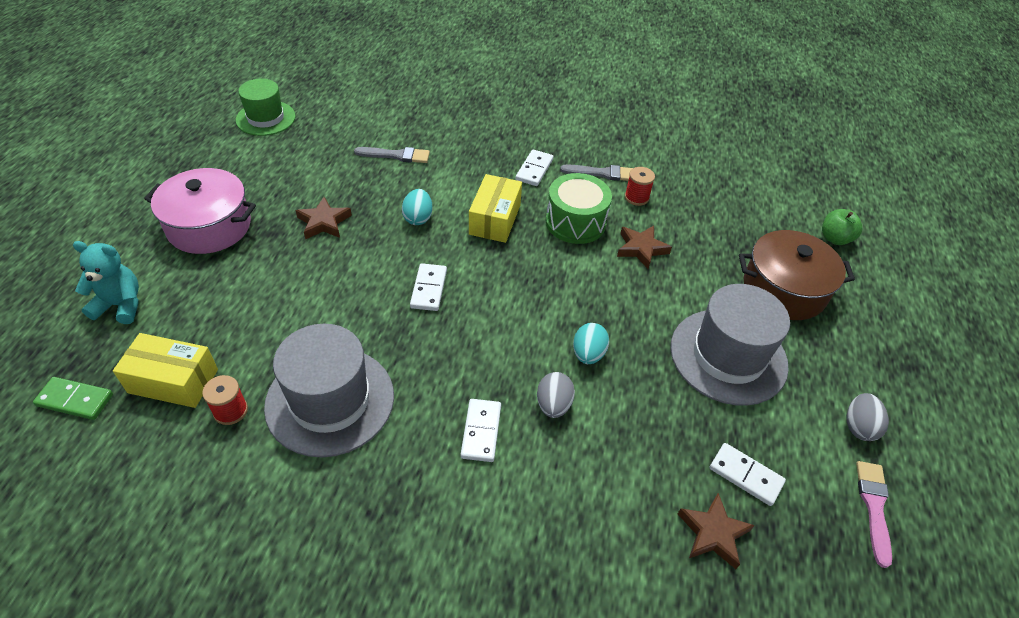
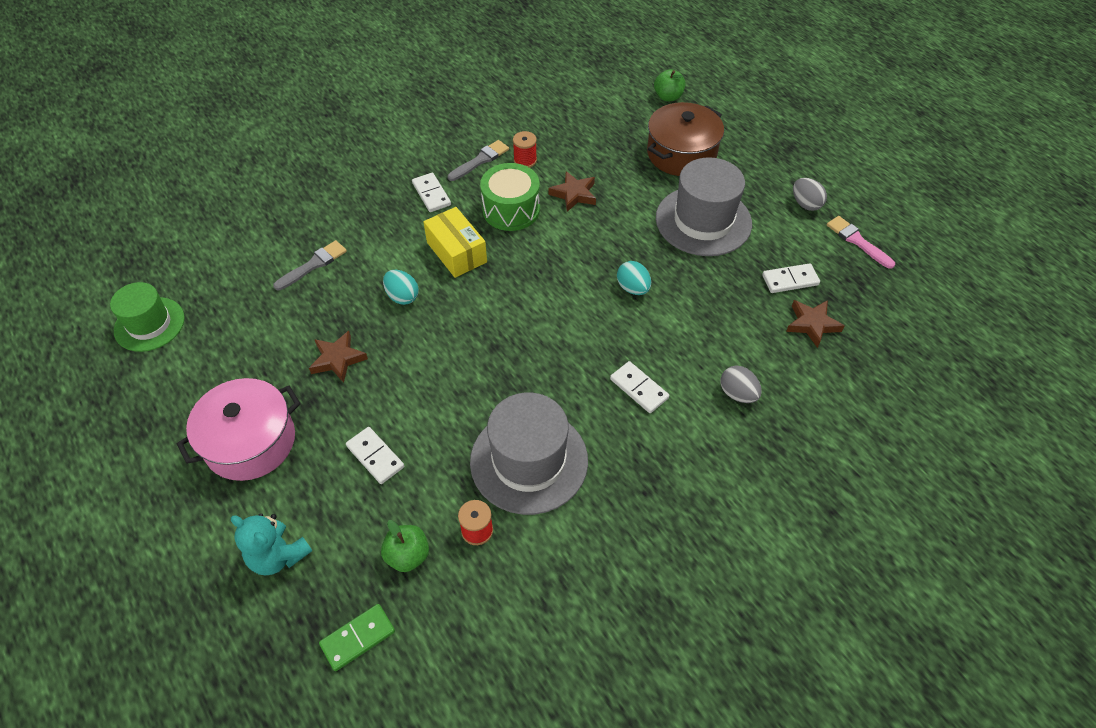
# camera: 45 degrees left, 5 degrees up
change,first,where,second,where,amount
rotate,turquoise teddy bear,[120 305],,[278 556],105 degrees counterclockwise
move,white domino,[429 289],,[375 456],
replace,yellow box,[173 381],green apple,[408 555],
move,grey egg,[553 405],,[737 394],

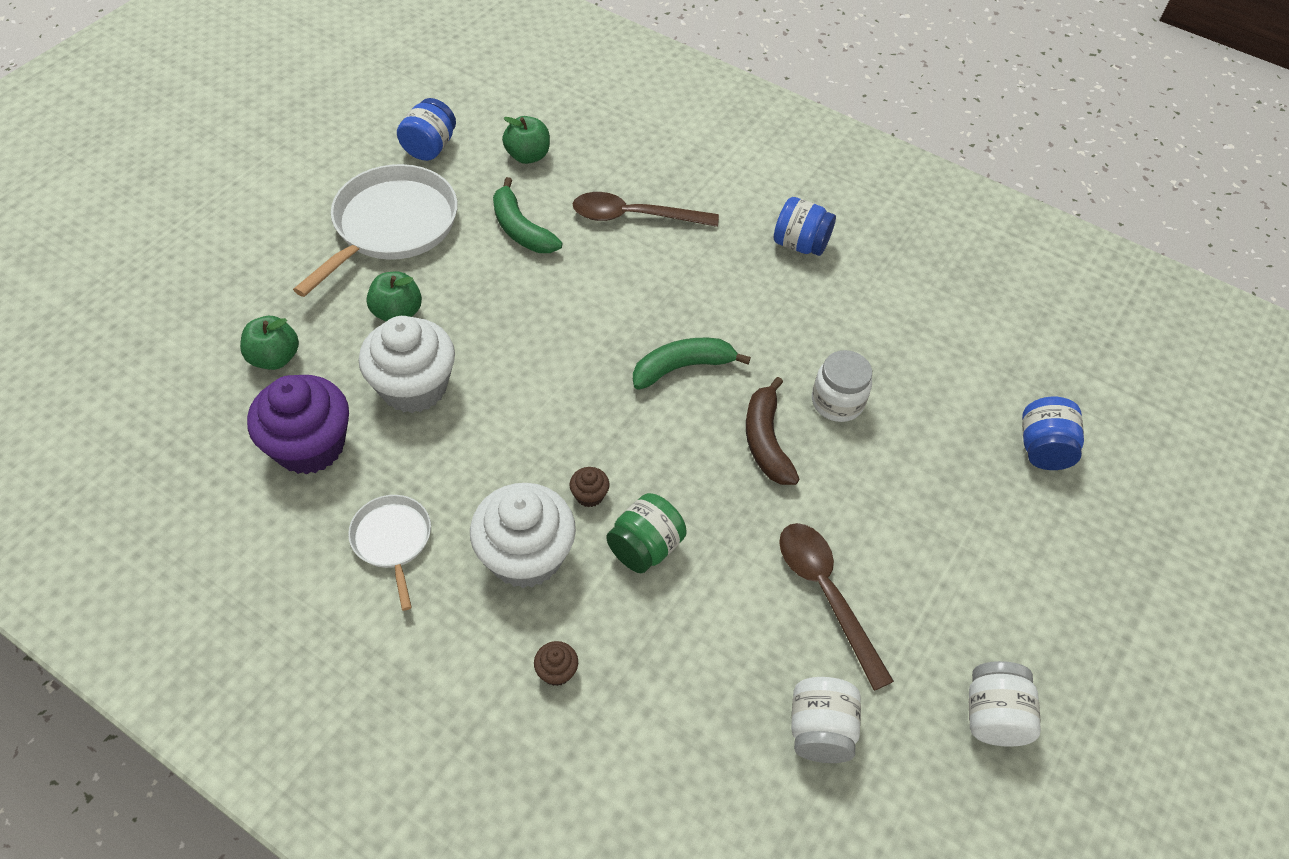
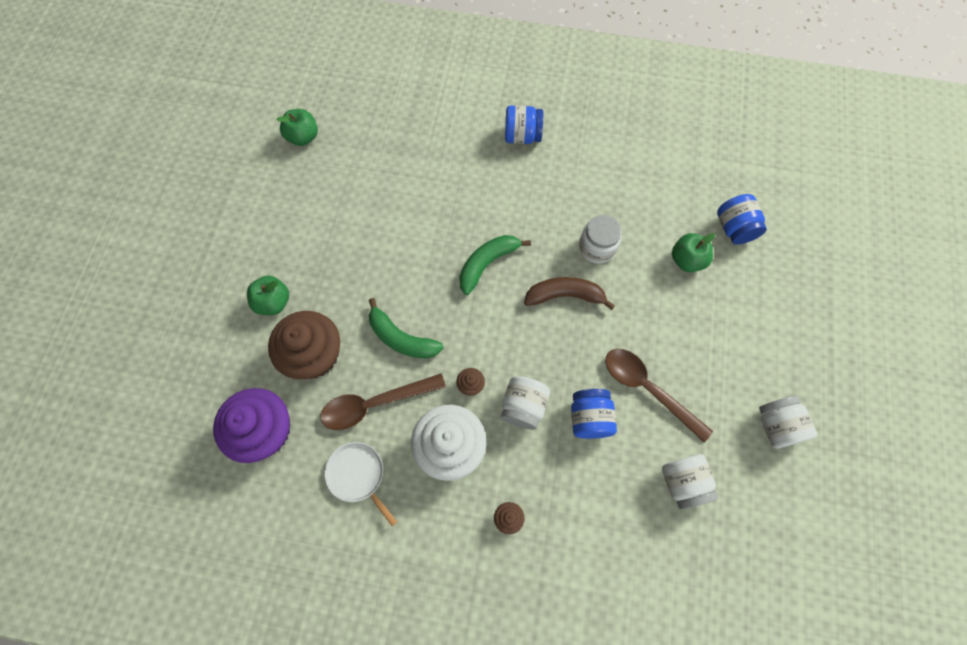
# camera: 20 degrees left, 15 degrees up
change,first,where,second,where,amount
recolor,white cupcake,[414 387],brown cupcake,[314 355],
move,brown spoon,[634 216],,[375 404],
move,green banana,[521 229],,[401 338],
recolor,green jar,[645 547],white jar,[523 406],
rotate,brown banana,[766 441],,[565 296],120 degrees clockwise
move,blue jar,[430 147],,[589 418],
move,green apple,[275 358],,[687 260],
delete,white pan,[392 225],,,

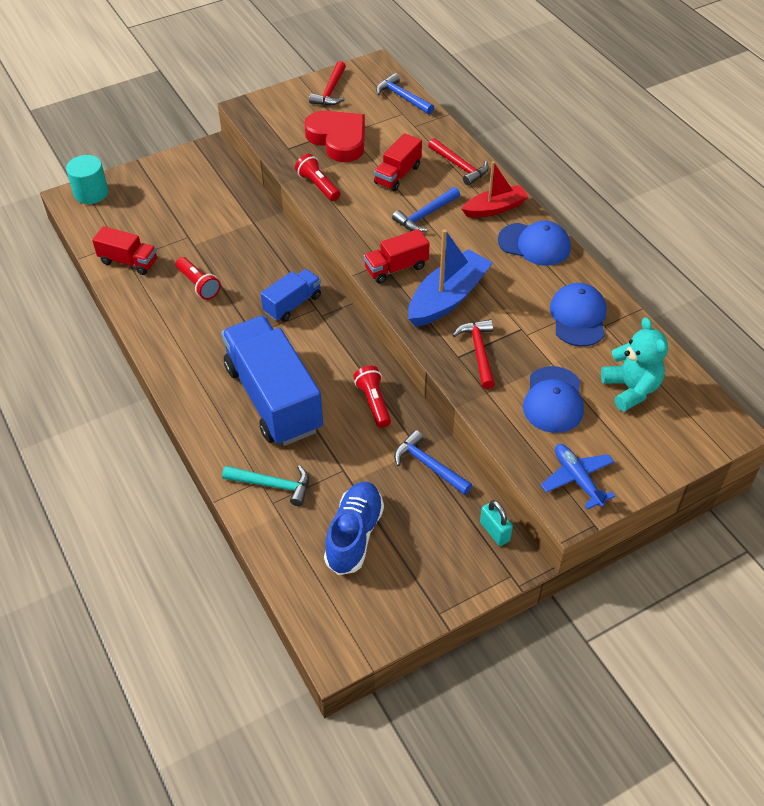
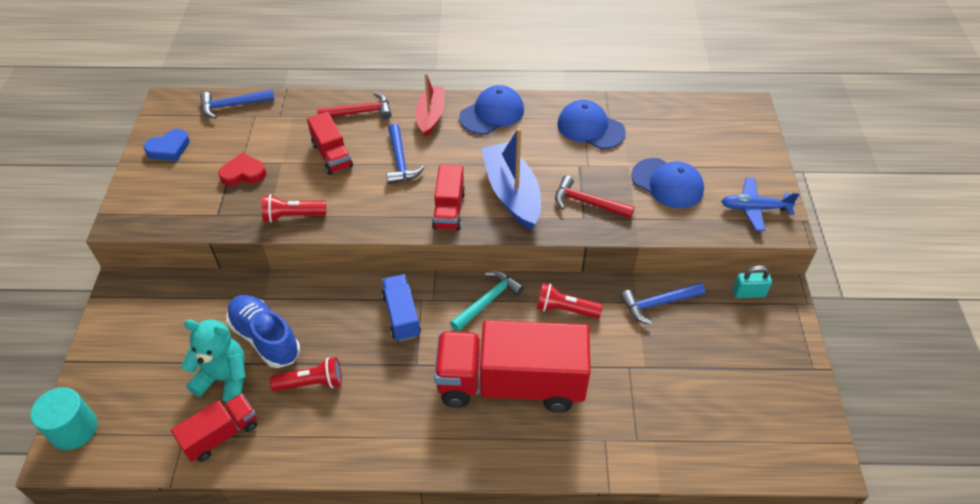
# camera: 60 degrees left, 0 degrees up
change,first,where,second,where,amount
replace,red hammer,[330 91],blue heart,[169 148],
move,turquoise teddy bear,[631 389],,[224 378],
resize,red heart,[338 139],,[243 173],x0.57
move,blue shoe,[354 535],,[265 338],
recolor,blue truck,[273 398],red truck,[511 384],
move,turquoise hammer,[273 485],,[488 301],

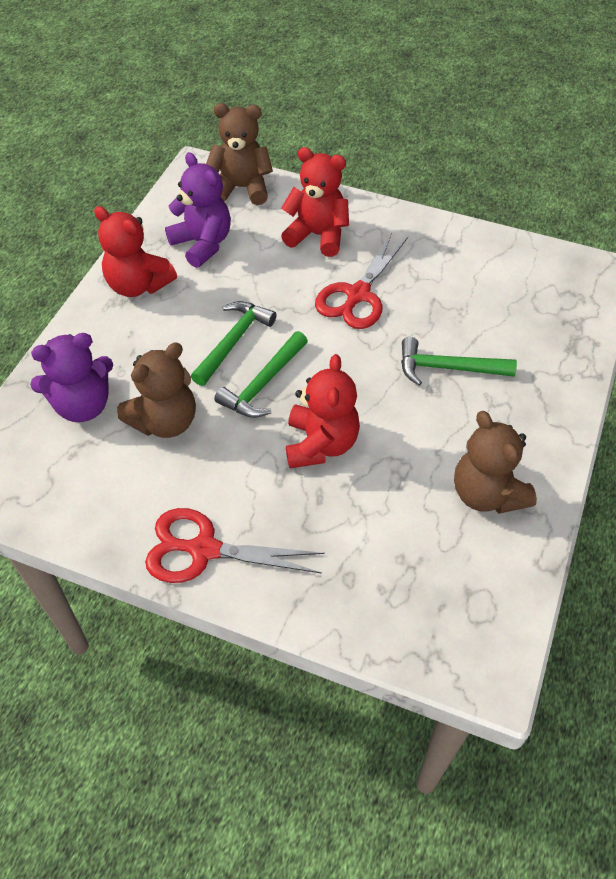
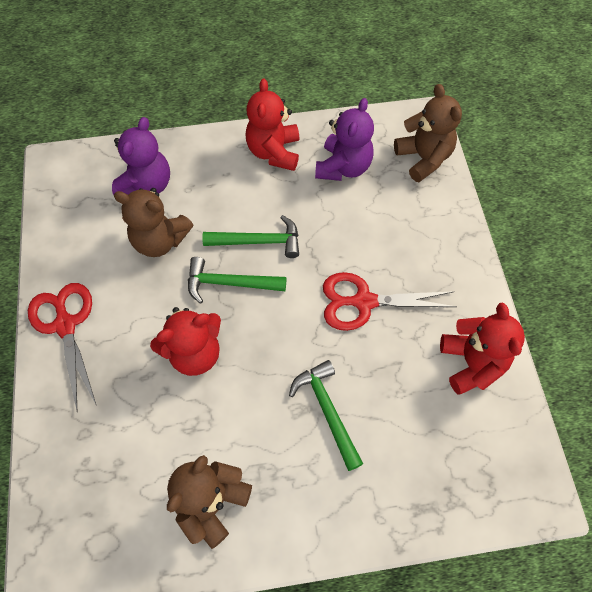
# camera: 60 degrees right, 10 degrees up
change,first,where,second,where,amount
rotate,purple teddy bear,[83 405],,[147 185],105 degrees counterclockwise
move,red teddy bear,[317 235],,[471 363],

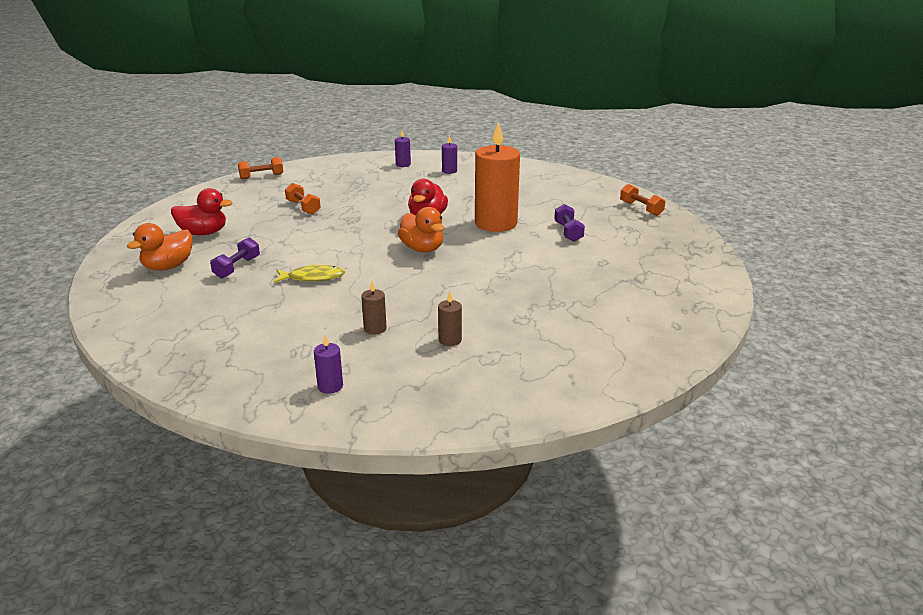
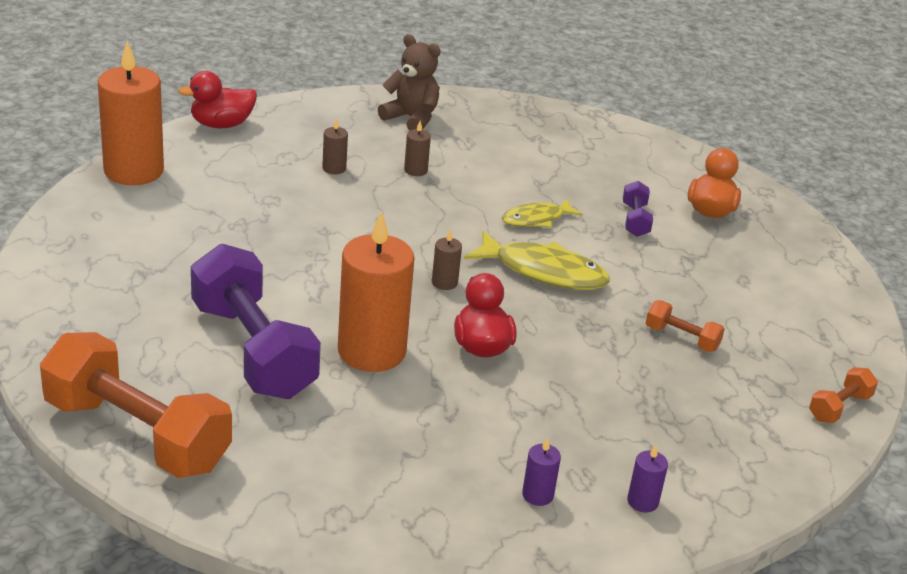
# camera: 155 degrees right, 5 degrees up
change,first,where,second,where,amount
resize,orange dumbbell,[641 209],,[137 434],x2.30
insert,,,orange candle,[134 171],
move,red duck,[203 233],,[221 124],
resize,purple dumbbell,[568 232],,[253 350],x2.30
replace,purple candle,[330 386],brown teddy bear,[411 118],
replace,orange duck,[422 249],brown candle,[444 282],
insert,,,yellow fish,[544 271],

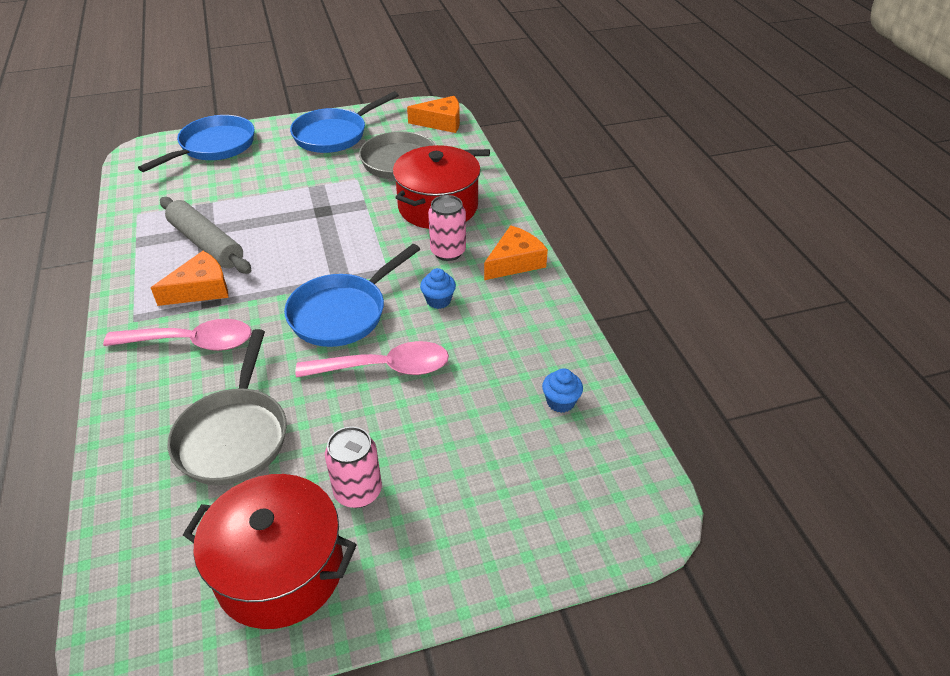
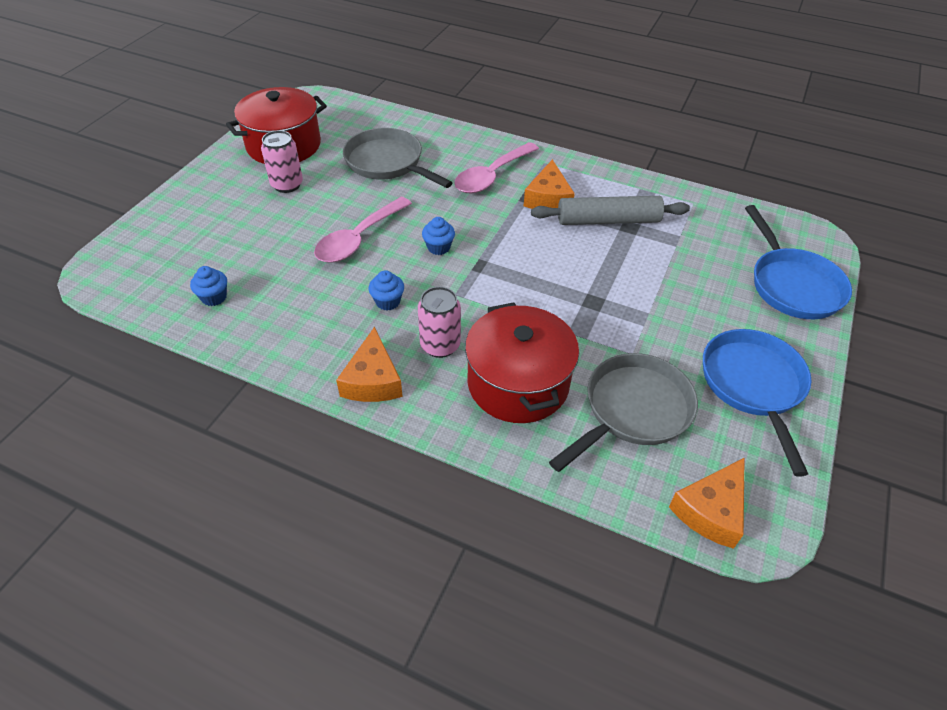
# camera: 130 degrees right, 5 degrees up
change,first,where,second,where,amount
replace,blue pan,[342 313],blue cupcake,[438 247],

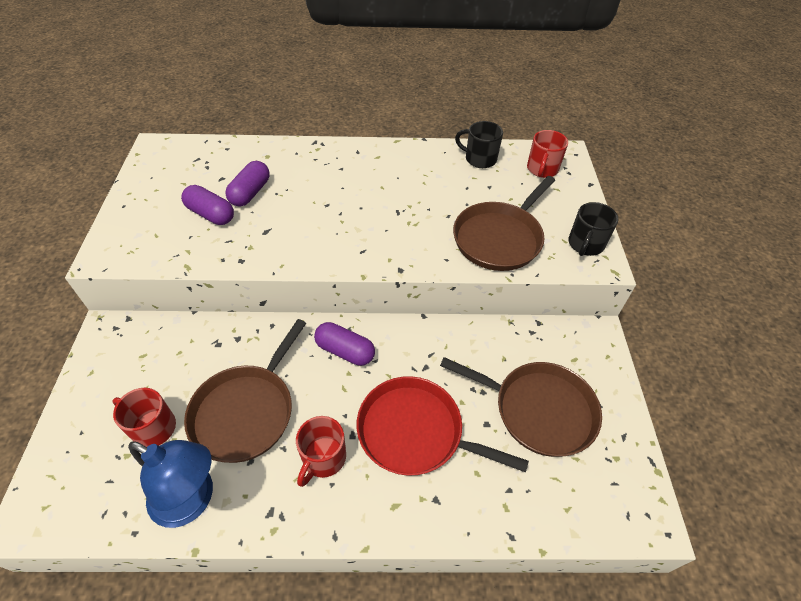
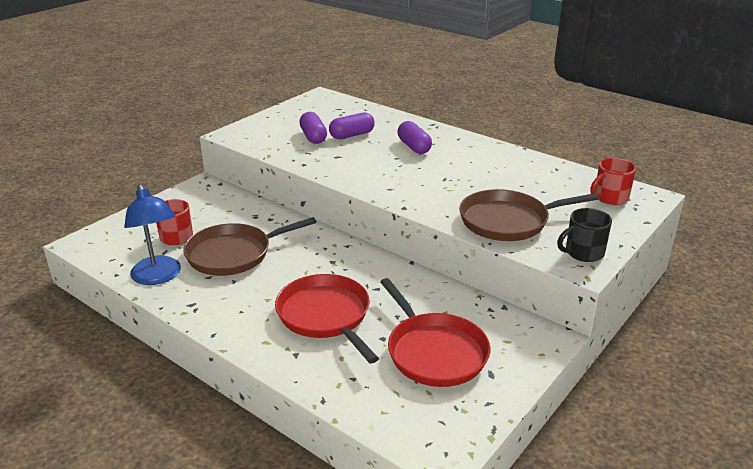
# camera: 40 degrees right, 20 degrees down
change,first,where,second,where,amount
recolor,brown pan,[539 410],red pan,[434 352],
move,purple capsule,[345 351],,[414 147],
delete,red mug,[323 458],,,
delete,black mug,[479 159],,,

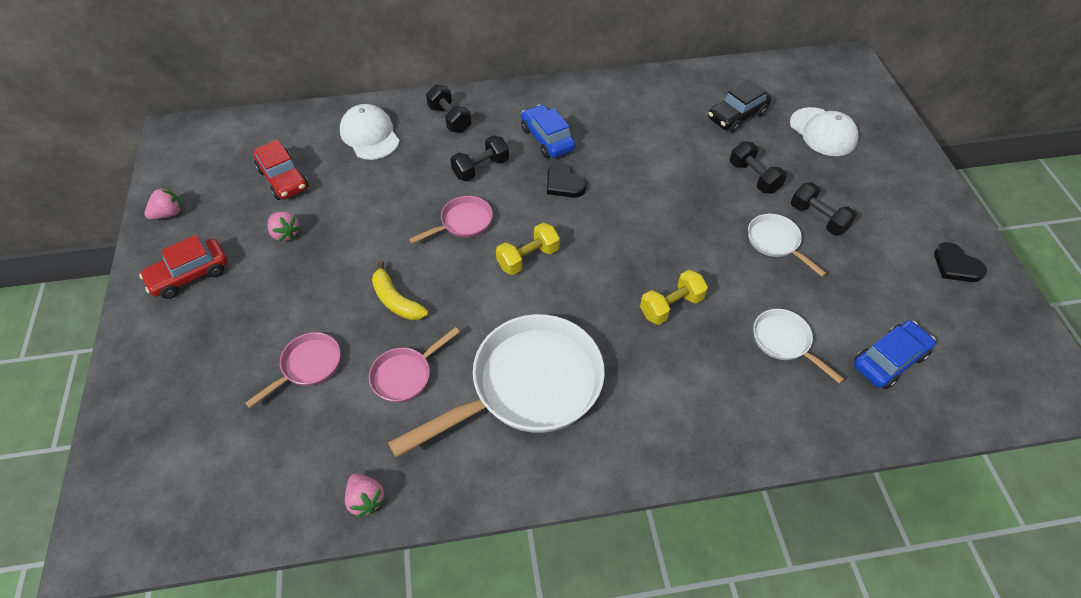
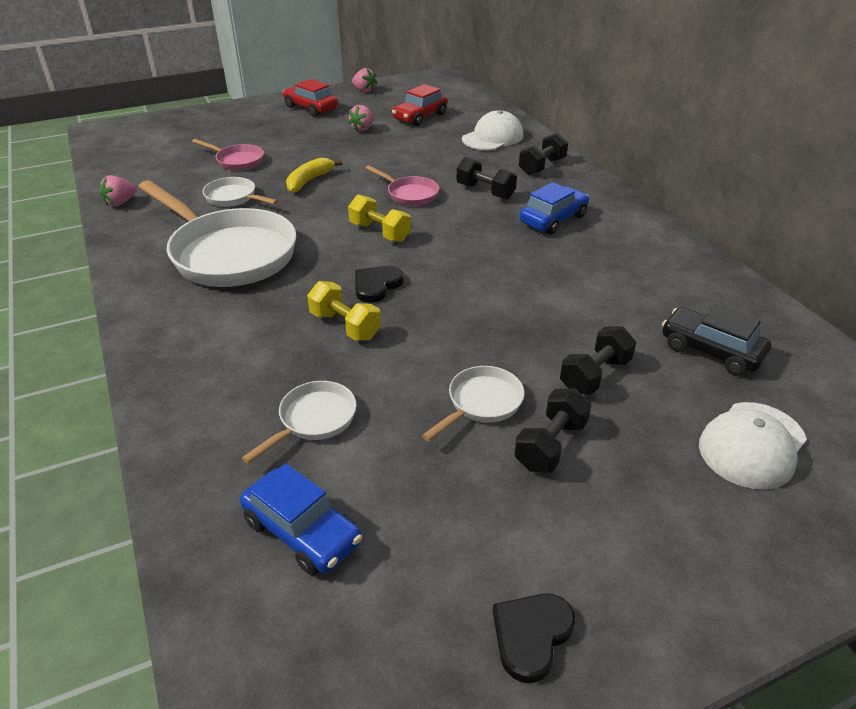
# camera: 75 degrees right, 15 degrees down
change,first,where,second,where,amount
recolor,pink pan,[405 375],white pan,[234 198],
move,black heart,[564 183],,[376 285],

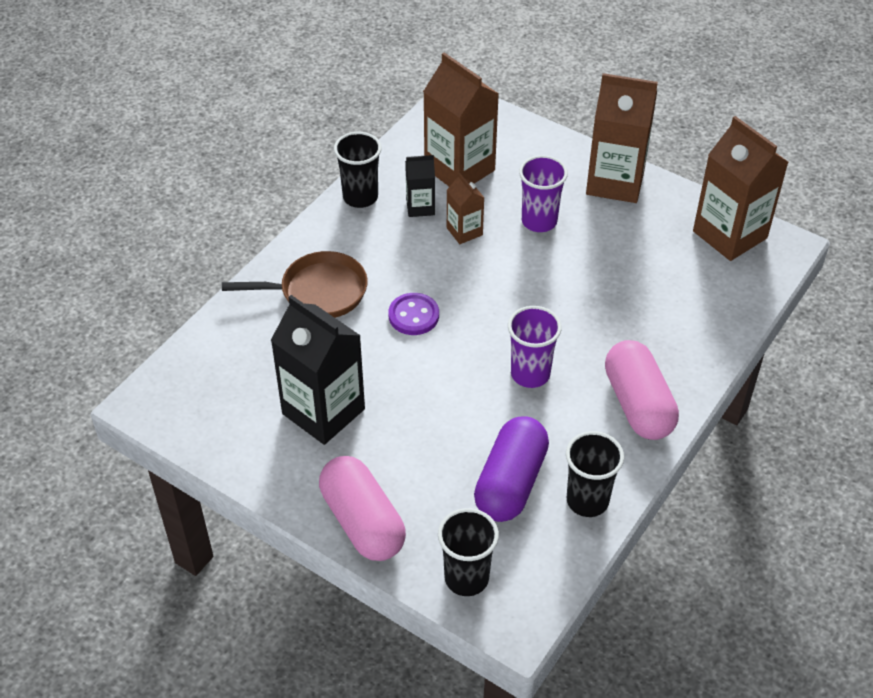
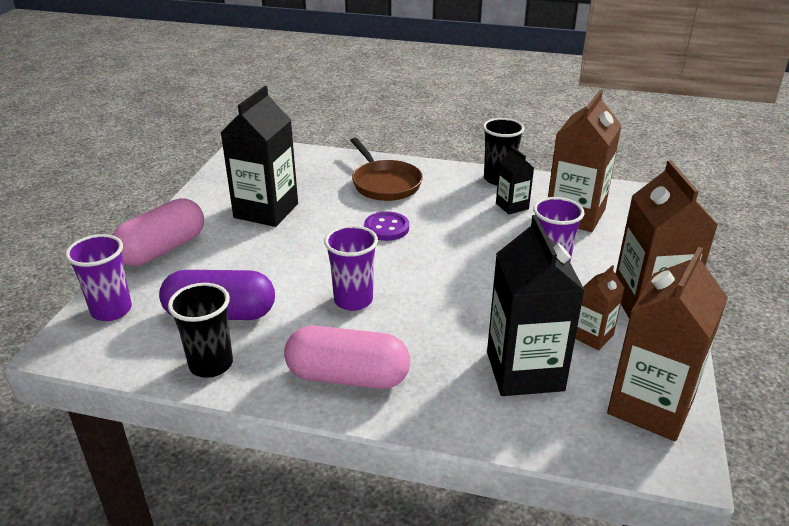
# camera: 70 degrees right, 15 degrees down
change,first,where,second,where,amount
recolor,black cup,[466 578],purple cup,[111 310],
rotate,pink capsule,[638 404],,[348 377],45 degrees clockwise
insert,,,black carton,[524 371],
move,brown carton,[464 231],,[592 336],

